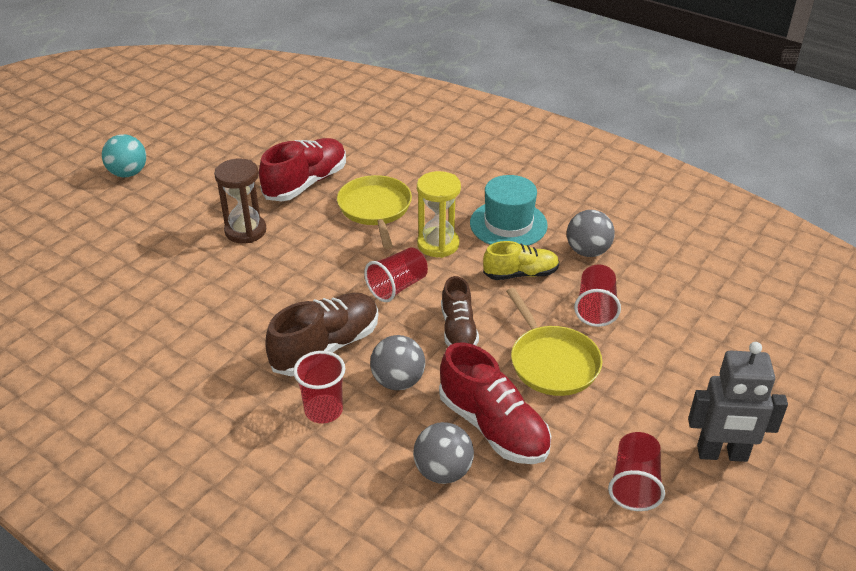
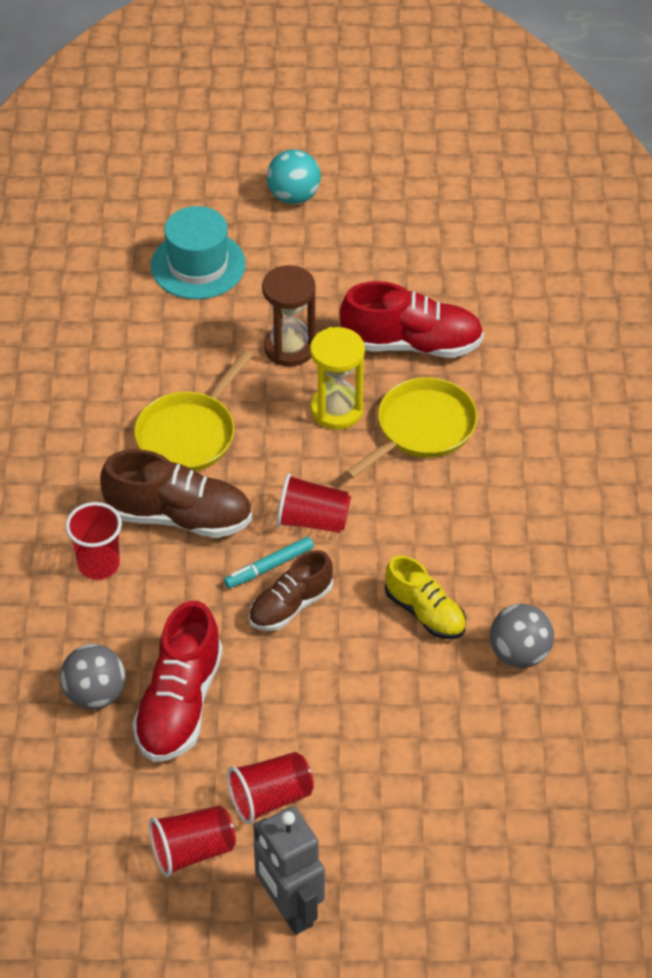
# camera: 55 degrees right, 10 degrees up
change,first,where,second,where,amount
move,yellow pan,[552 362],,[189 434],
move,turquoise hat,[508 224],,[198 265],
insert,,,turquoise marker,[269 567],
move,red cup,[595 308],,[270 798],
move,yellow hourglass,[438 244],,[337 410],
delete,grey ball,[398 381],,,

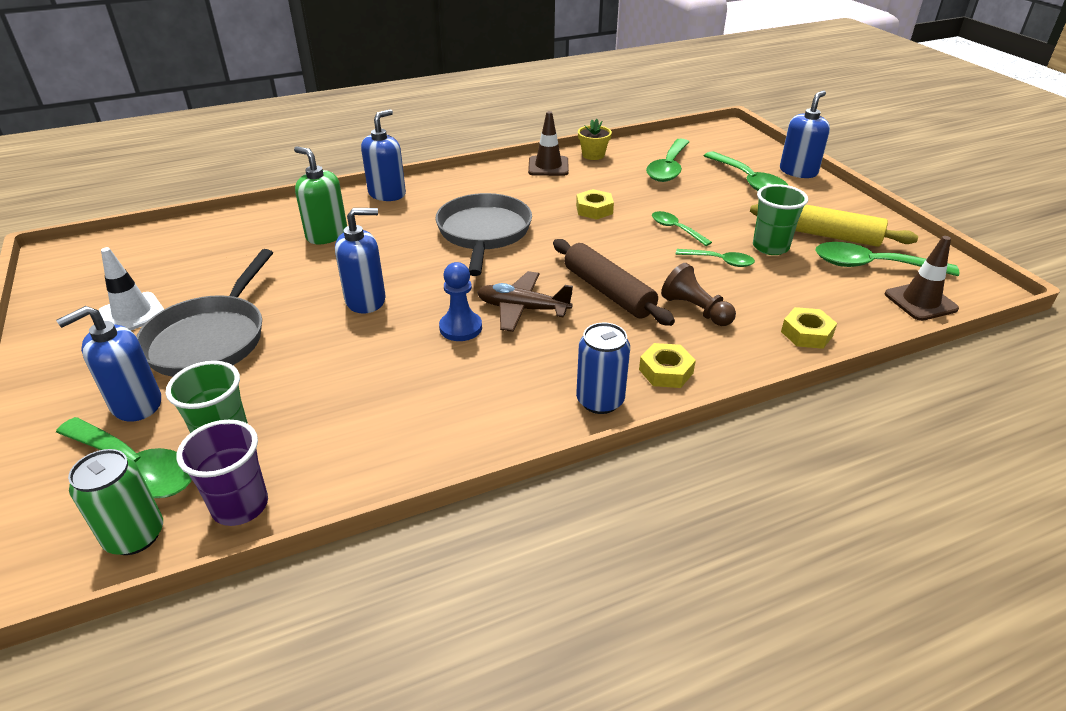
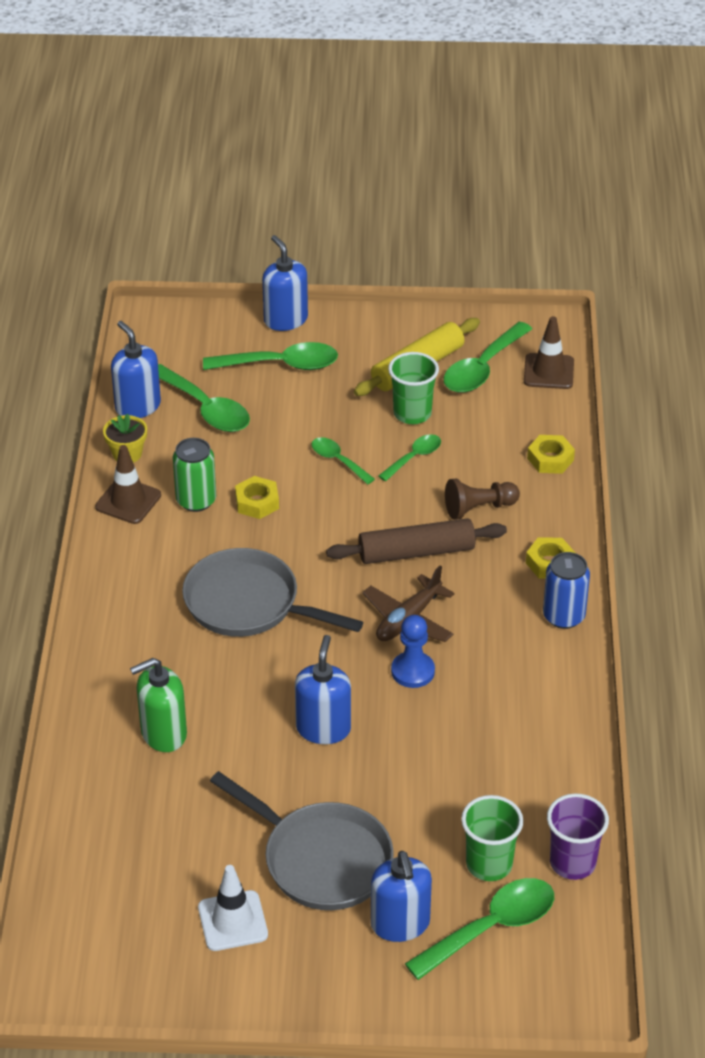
# camera: 65 degrees left, 5 degrees up
change,first,where,second,where,amount
move,blue soap dispenser,[387 194],,[137 406],
move,green can,[135 536],,[196 500],
rotate,green spoon,[675 229],,[338 460],60 degrees clockwise

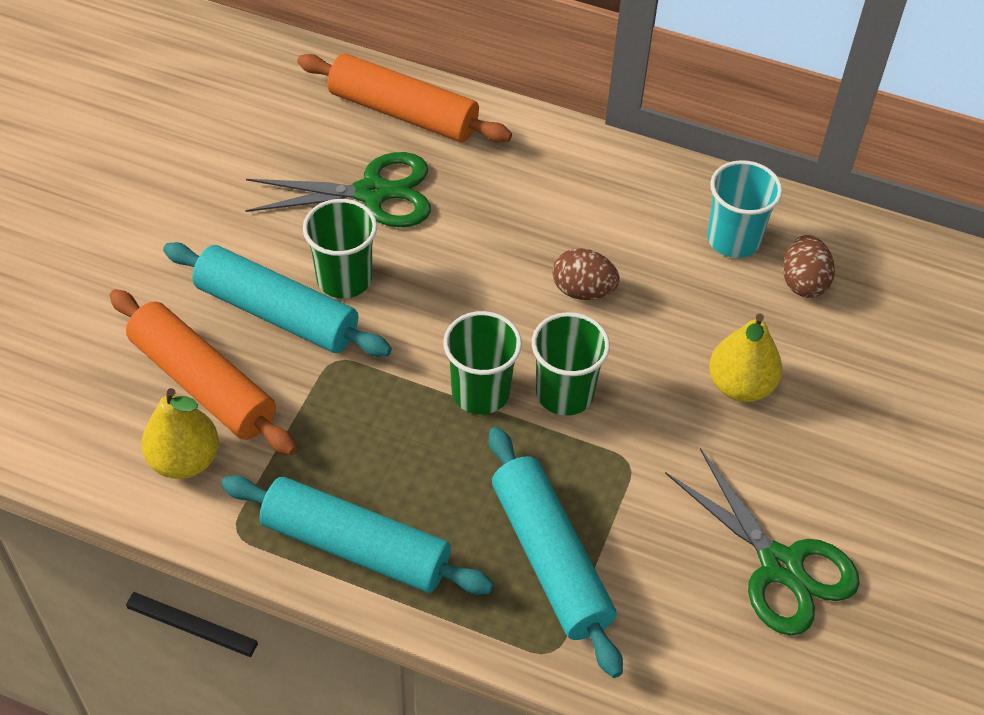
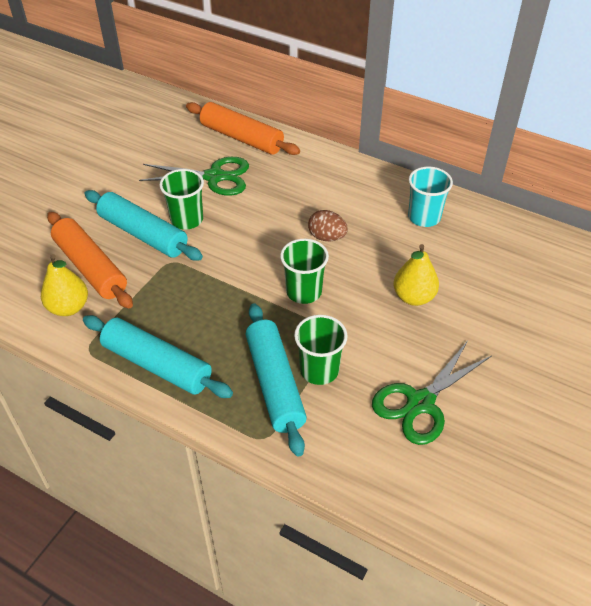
# camera: 10 degrees right, 5 degrees down
change,first,where,second,where,amount
move,green cup,[480 392],,[319 370],
rotate,green scissors,[780 566],,[420 403],75 degrees clockwise
delete,brown egg,[803 282],,,

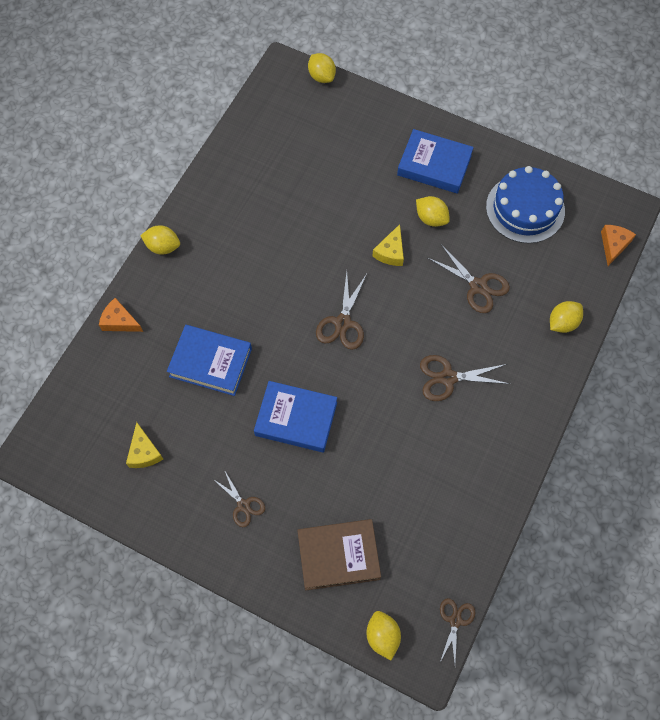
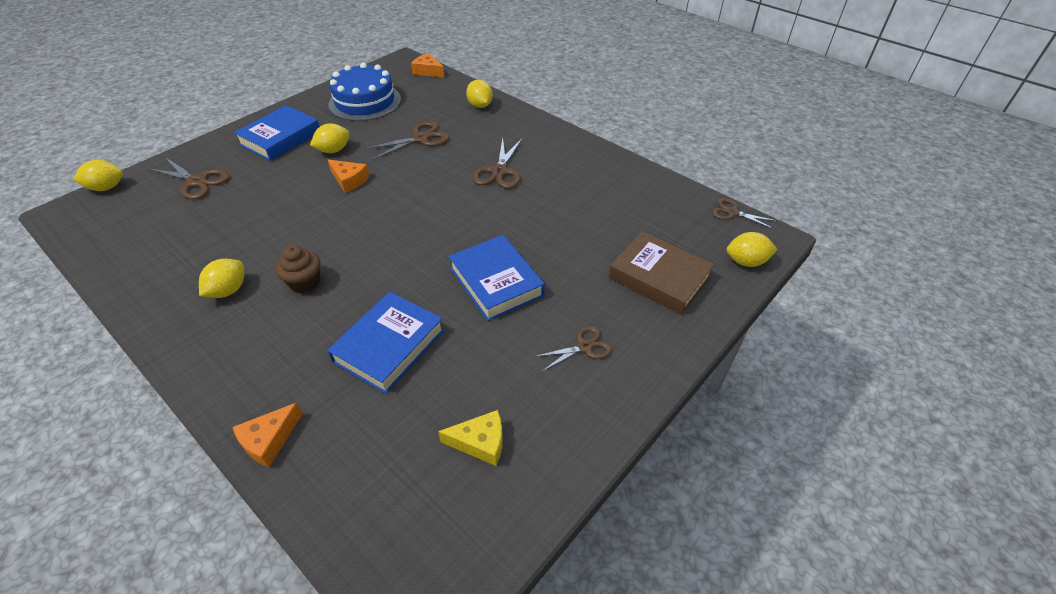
# camera: 75 degrees left, 20 degrees down
change,first,where,second,where,amount
move,brown scissors,[342 323],,[197 181],
move,yellow lemon,[163 247],,[228 290],
insert,,,brown cupcake,[305 282],
recolor,yellow cheese,[390 252],orange cheese,[349 180],
rotate,blue book,[296 419],,[496 282],60 degrees counterclockwise
rotate,brown book,[338 555],,[659 277],60 degrees counterclockwise

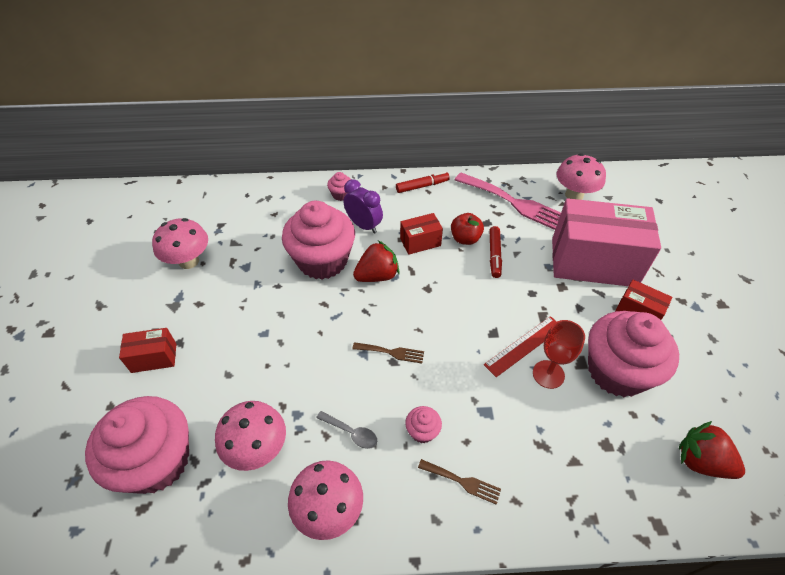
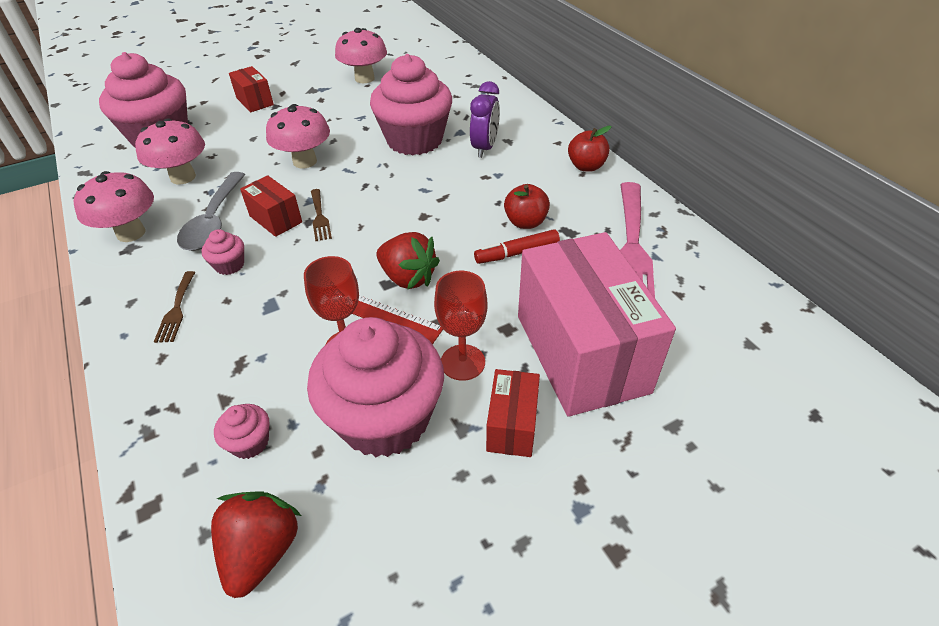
# camera: 65 degrees right, 5 degrees down
change,first,where,second,where,amount
resize,grey spoon,[351 432],,[214 221],x1.89
move,pink cupcake,[341 194],,[250 442],
move,red box,[420 242],,[276 219],
move,pink mushroom,[574 195],,[305 161],
move,red strawberry,[377 275],,[408 278],
insert,,,red goblet,[462 362],
replace,red marker,[422 186],red apple,[586 166],

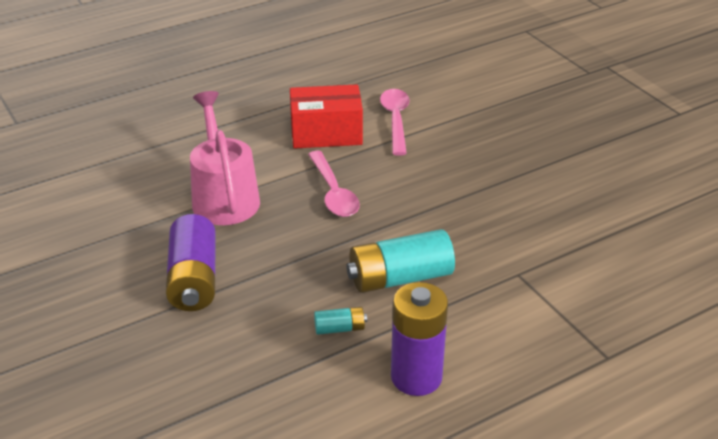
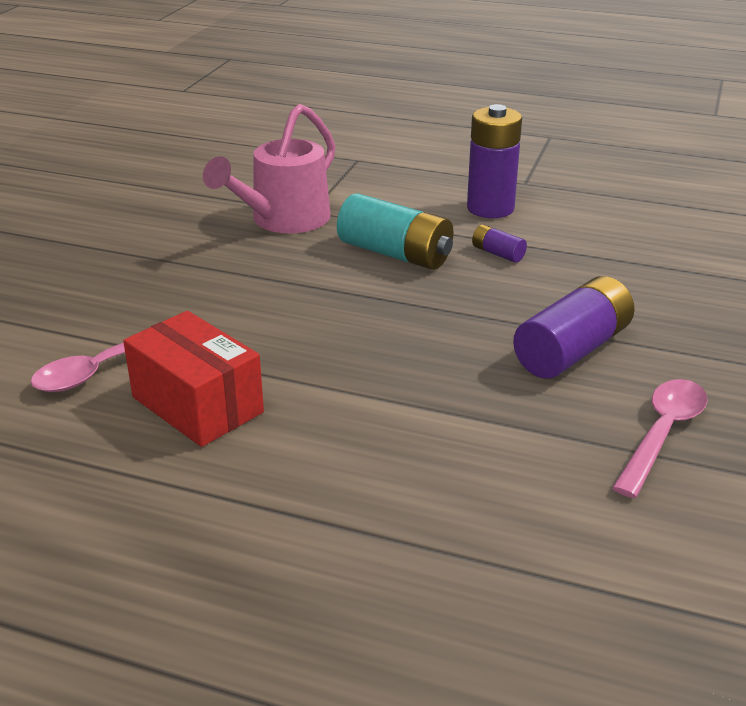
# camera: 130 degrees left, 5 degrees down
change,first,where,second,where,amount
move,pink watering can,[223 196],,[283 221],
recolor,turquoise battery,[340 328],purple battery,[497 253],
move,pink spoon,[333 193],,[662 434],

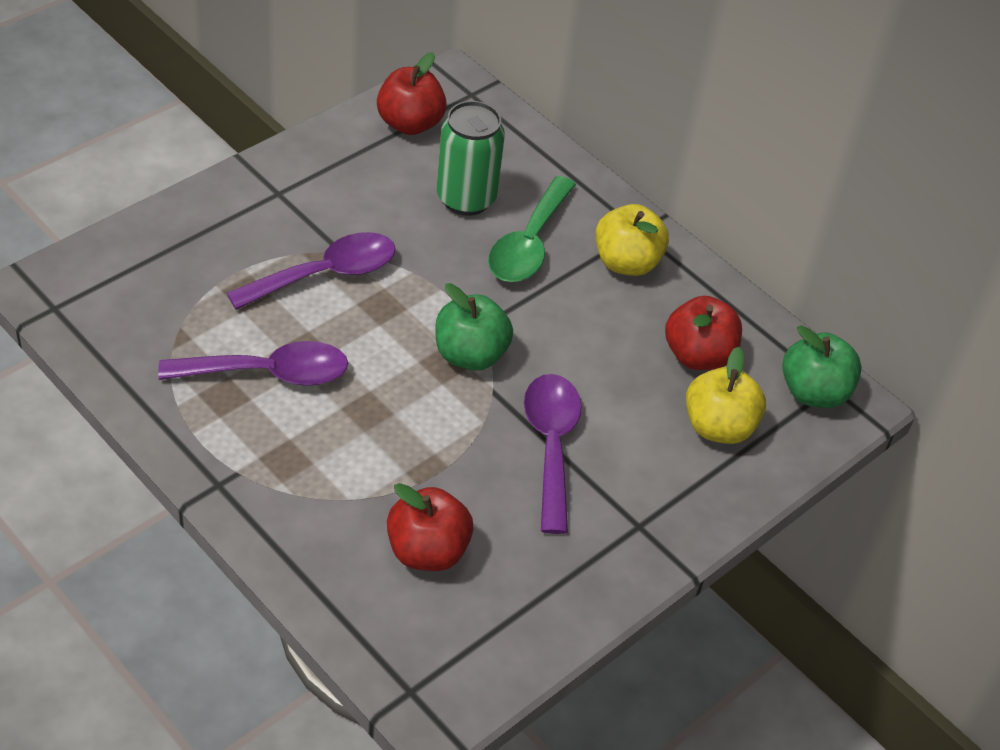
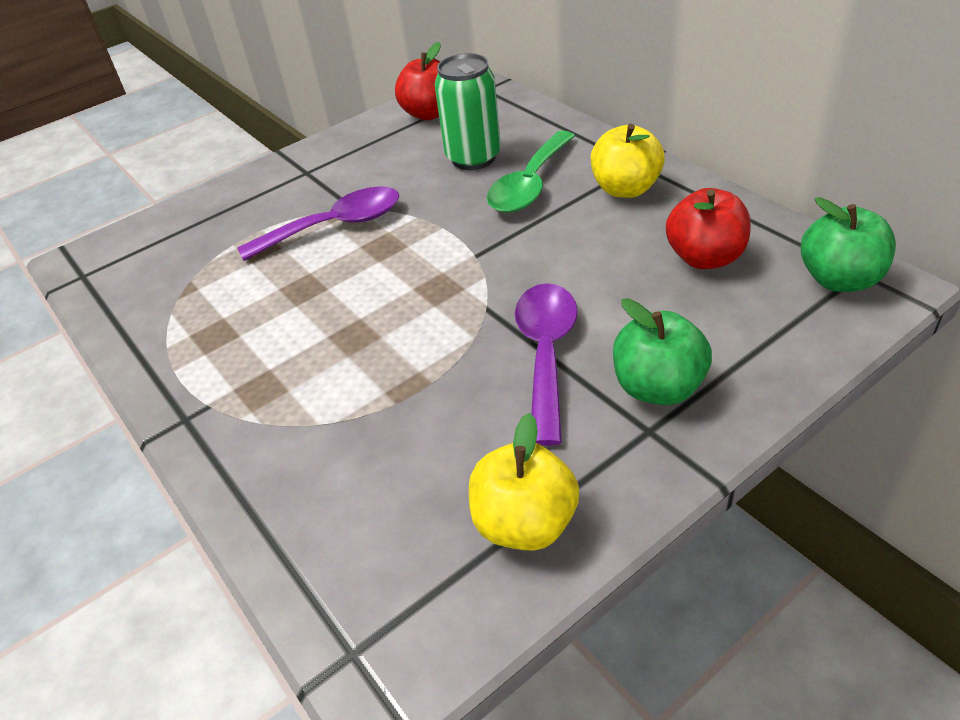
# camera: 15 degrees right, 5 degrees down
change,first,where,second,where,amount
move,yellow apple,[718 427],,[525 523],
move,green apple,[470 355],,[658 387],
delete,purple spoon,[269 373],,,
delete,red apple,[427 551],,,

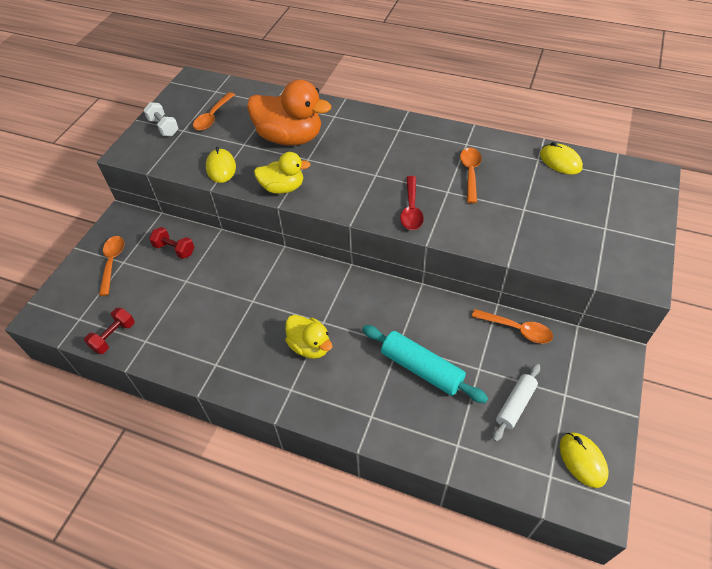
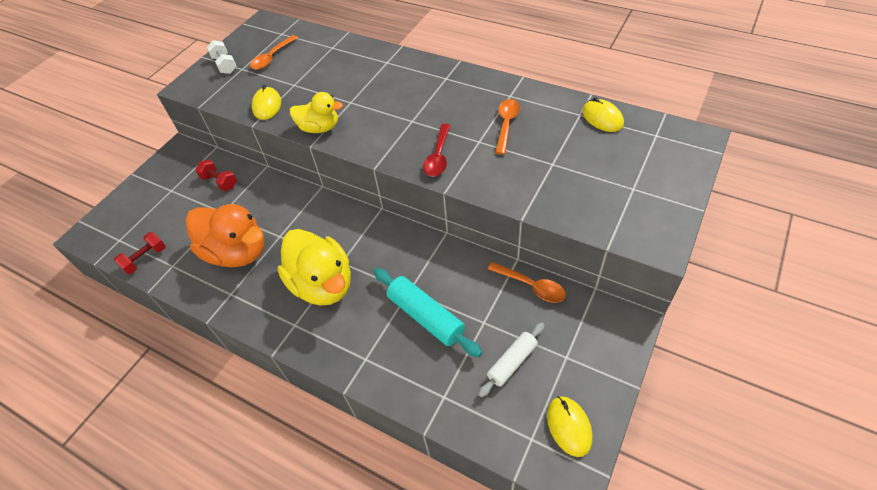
# camera: 10 degrees right, 0 degrees up
change,first,where,second,where,amount
move,orange duck,[290 137],,[237 252],
resize,yellow duck,[310 346],,[323 284],x1.69
delete,orange spoon,[112 262],,,

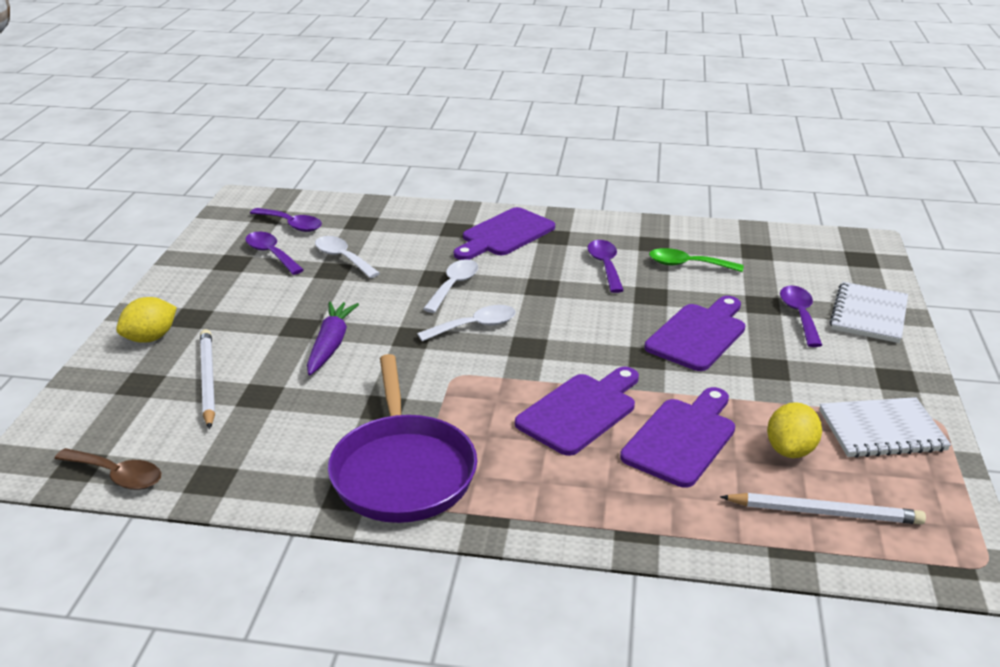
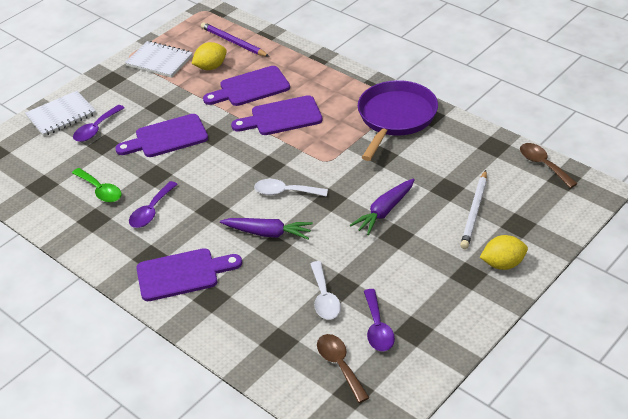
# camera: 145 degrees left, 10 degrees up
change,first,where,second,where,amount
recolor,white pencil,[824 512],purple pencil,[233 42],
replace,white spoon,[454 286],purple carrot,[268 233],
recolor,purple spoon,[291 225],brown spoon,[339 365],

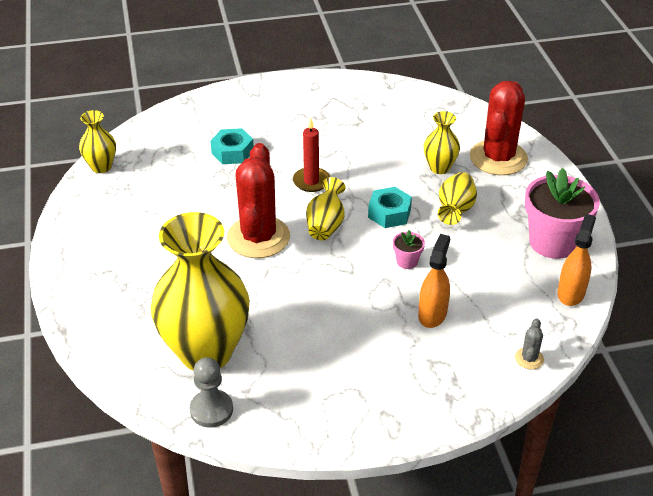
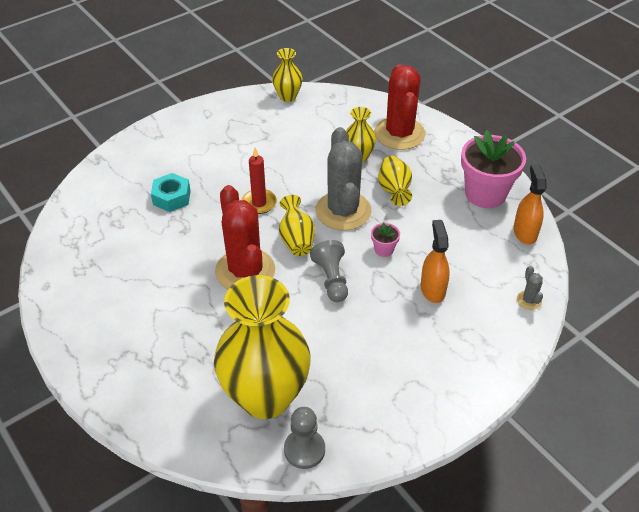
# camera: 25 degrees left, 5 degrees up
change,first,where,second,where,amount
move,yellow vase,[101 167],,[288 96],
insert,,,grey pawn,[331 279],
replace,turquoise nut,[389 213],grey cactus,[343 211],

